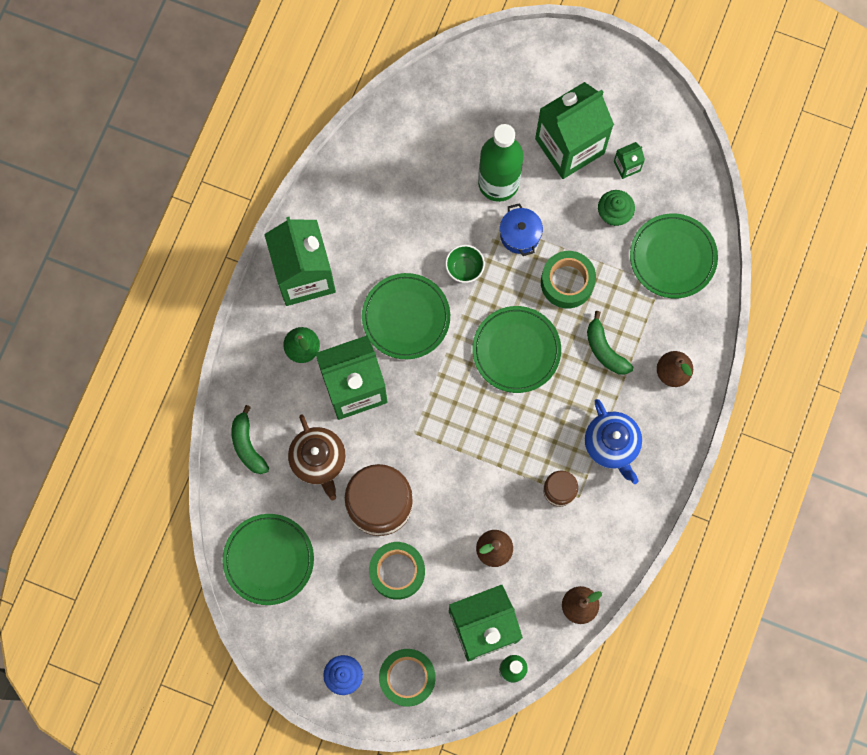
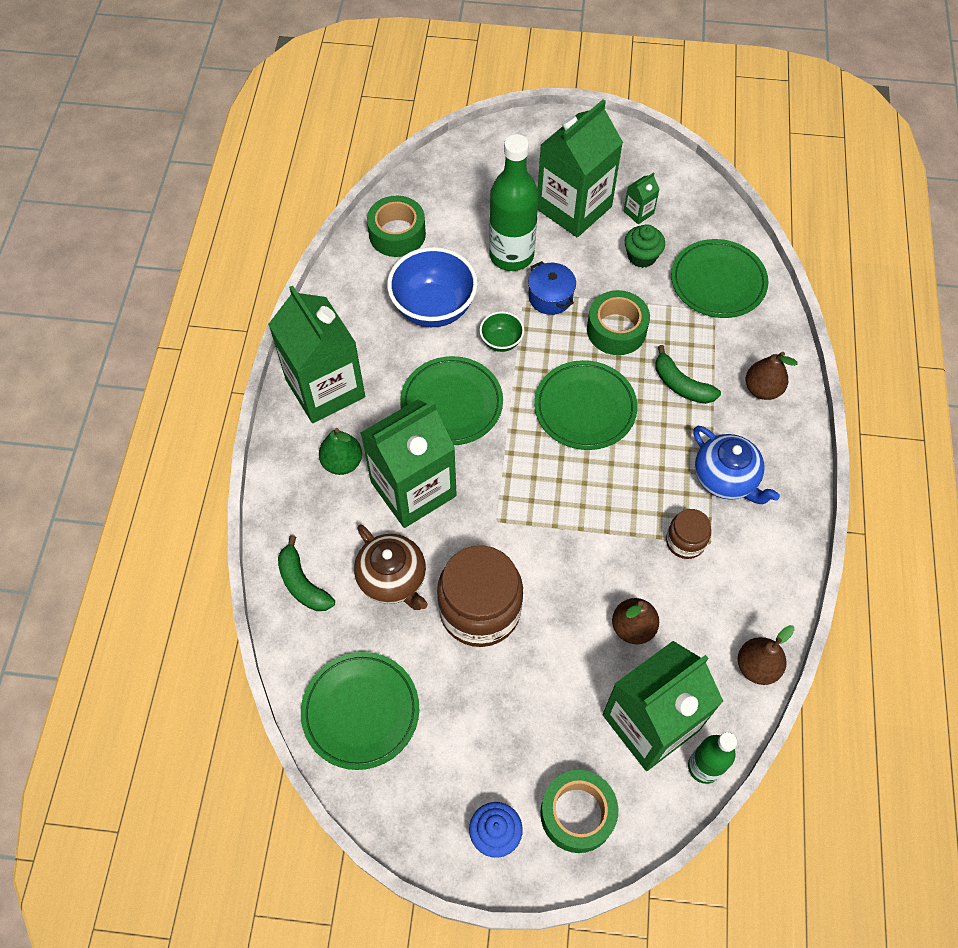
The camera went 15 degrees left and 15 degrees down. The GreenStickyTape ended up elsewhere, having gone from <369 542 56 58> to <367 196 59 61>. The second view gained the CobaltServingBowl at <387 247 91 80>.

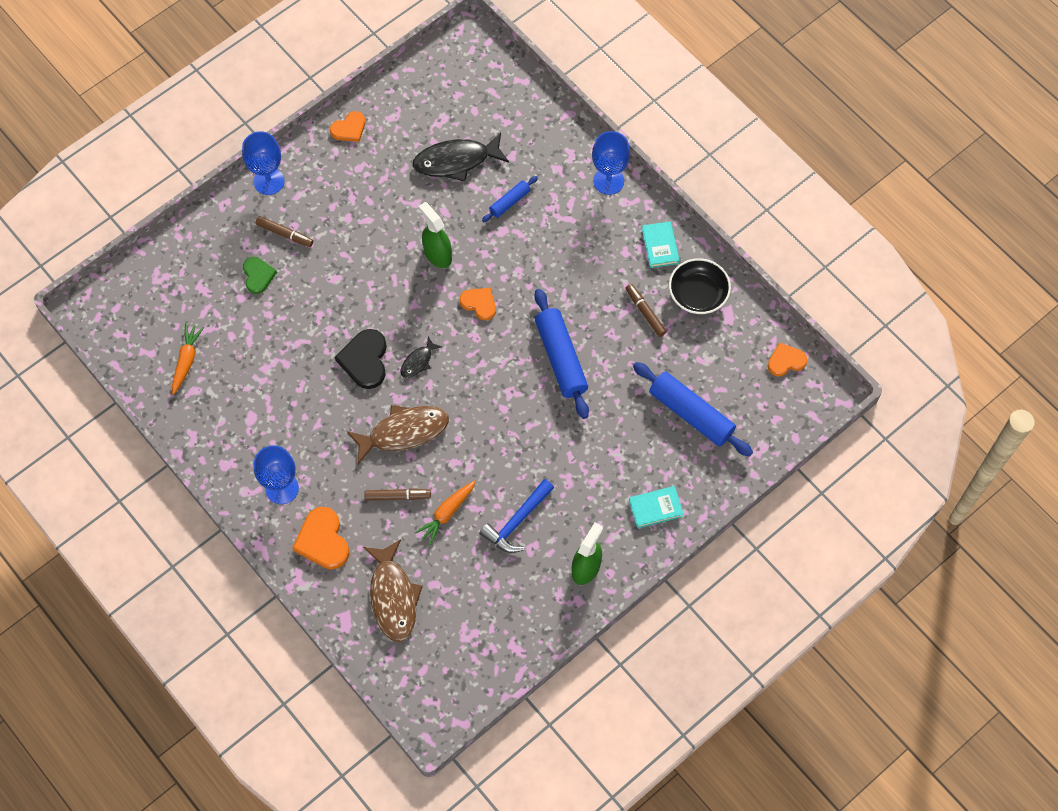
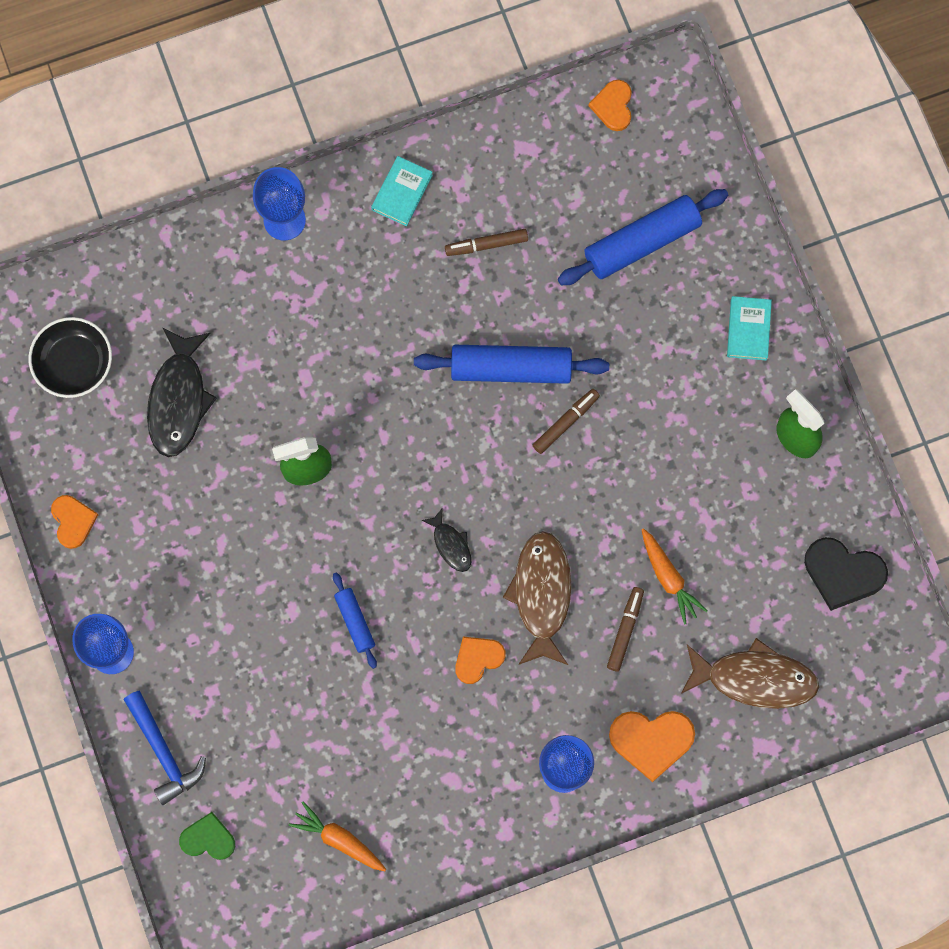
The camera went 70 degrees left and 10 degrees up. The CobaltRollingPin ended up elsewhere, having gone from <482 176 56 46> to <333 572 44 97>. The DarkBrownFeltPen ended up elsewhere, having gone from <256 216 57 31> to <533 389 67 65>. The TealBook at <642 221 38 47> ended up facing another way, 75 degrees counterclockwise from before. The GreenHeart ended up elsewhere, having gone from <243 257 34 37> to <179 812 56 48>. The EbonyServingBowl ended up elsewhere, having gone from <669 258 62 56> to <29 317 83 81>. The OrangeColouredHeart ended up elsewhere, having gone from <460 288 36 32> to <455 637 51 47>. The EbonyHeart ended up elsewhere, having gone from <335 329 52 60> to <804 537 84 74>. The CobaltCarpenter'sHammer ended up elsewhere, having gone from <479 479 75 74> to <124 691 82 114>.

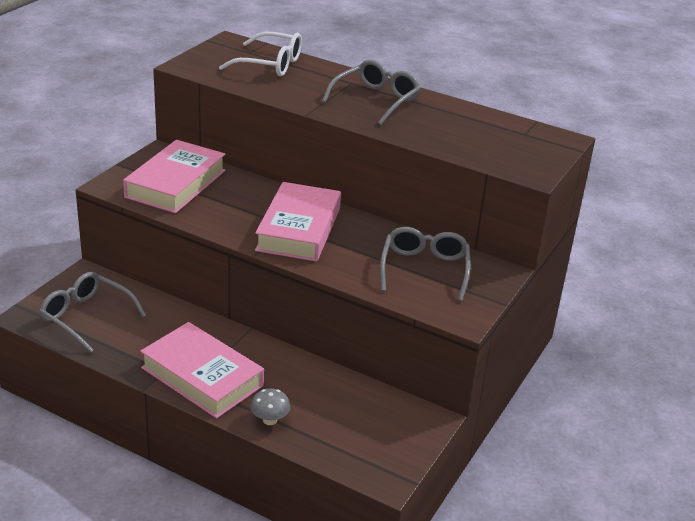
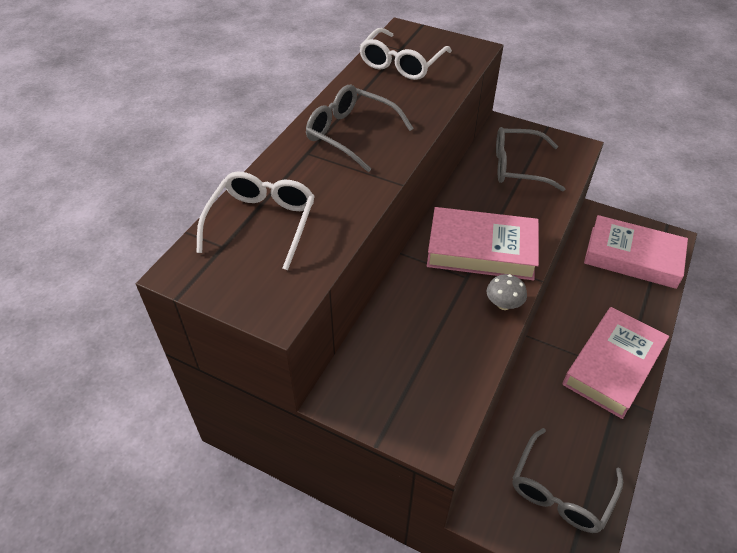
The camera went 90 degrees left and 15 degrees up. The RosyBook ended up elsewhere, having gone from <123 140 103 73> to <584 215 104 74>. The AshGreyMushroom ended up elsewhere, having gone from <250 388 40 37> to <487 274 40 36>. The second view gained the WhiteEyeglasses at <359 28 93 52>.

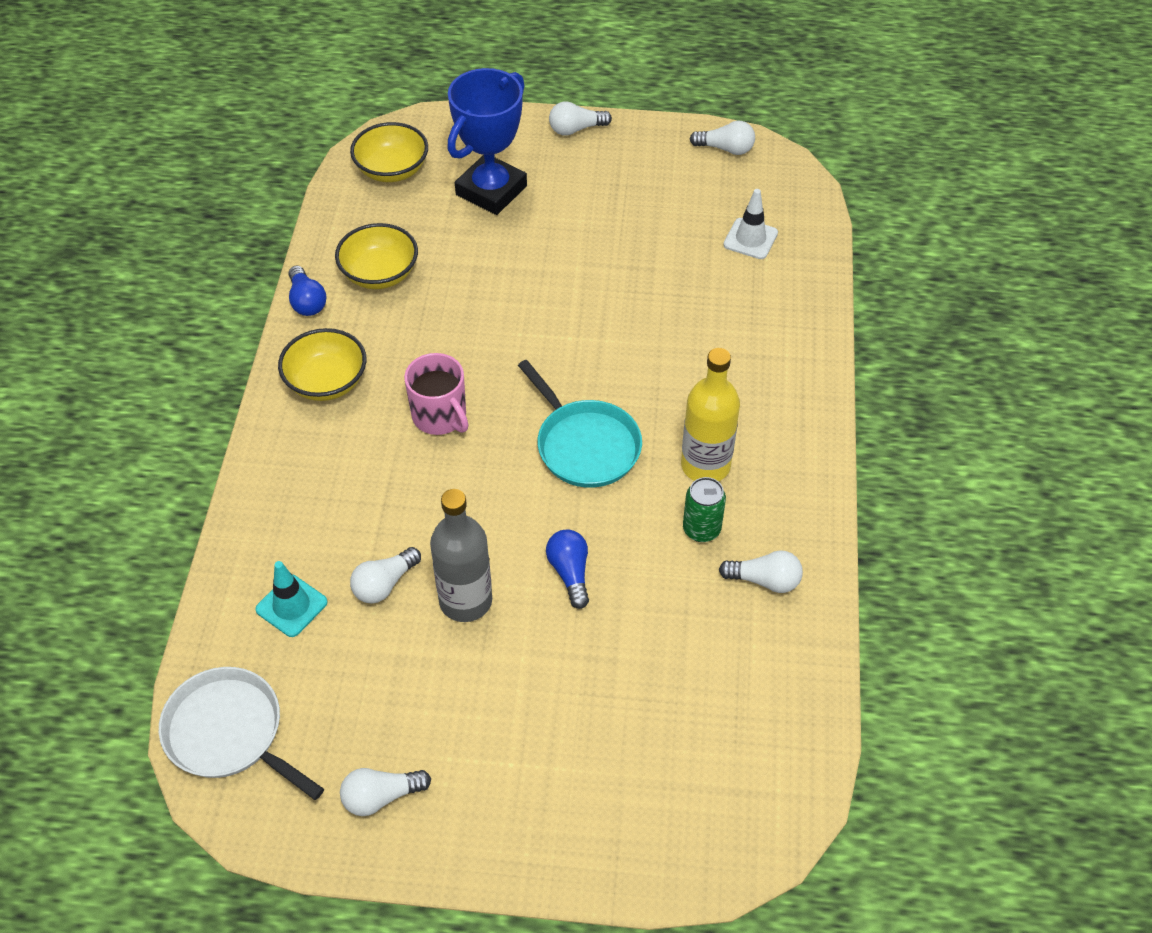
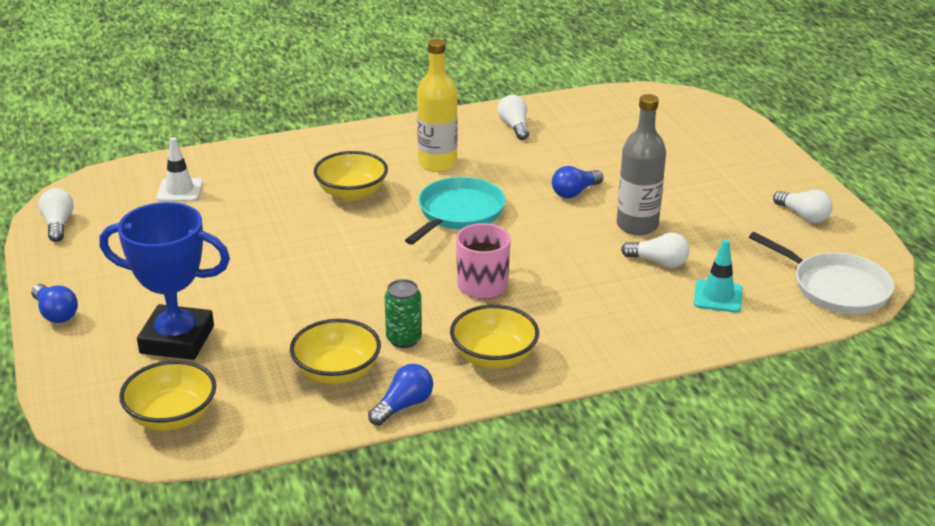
The camera went 115 degrees left and 20 degrees down. What was the WhiteBulb at <549 101 63 35> turned into the CobaltBulb at <31 284 47 39>. The GreenCan ended up elsewhere, having gone from <683 477 43 65> to <385 279 37 69>. The WhiteSkillet at <159 667 165 133> ended up facing another way, 60 degrees counterclockwise from before. The second view gained the YellowServingBowl at <314 151 74 50>.

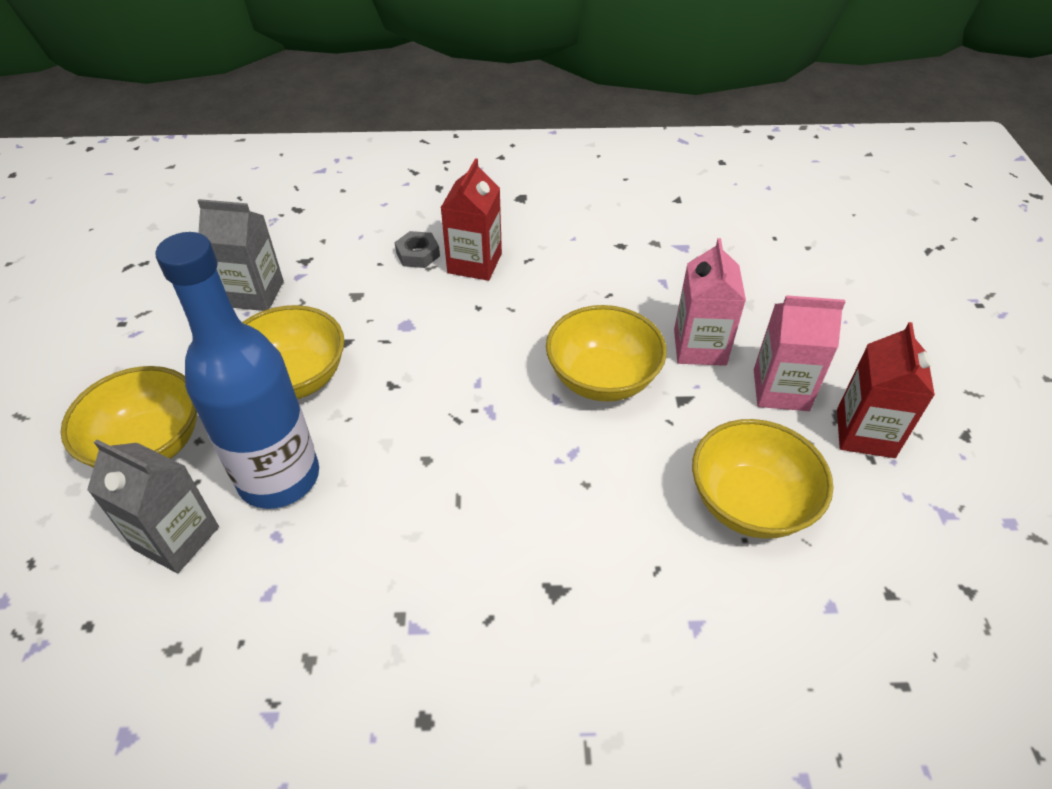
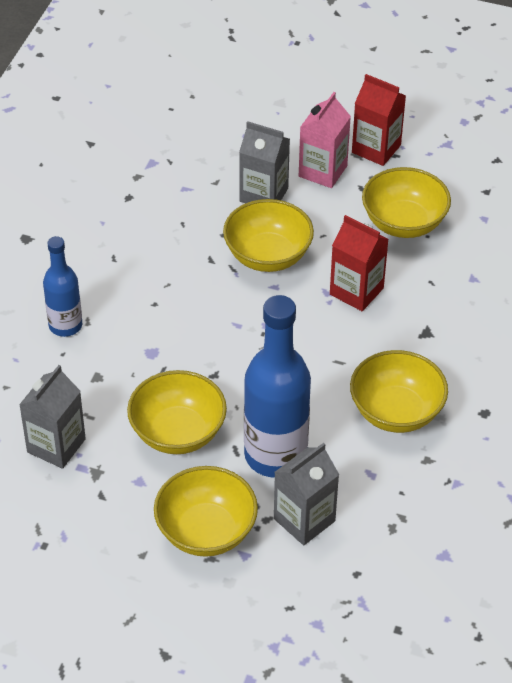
The camera went 70 degrees left and 0 degrees up. The ScarletJuiceCarton ended up elsewhere, having gone from <441 159 61 122> to <330 215 59 96>. Where the AshGreyHexagonNut stood at <395 231 45 37>, the CobaltDrinkBottle came to stand at <43 236 39 101>. What was the RosyJuiceCarton at <674 238 72 128> turned into the AshGreyJuiceCarton at <239 121 51 82>. The second view gained the YellowServingBowl at <350 350 98 83>.

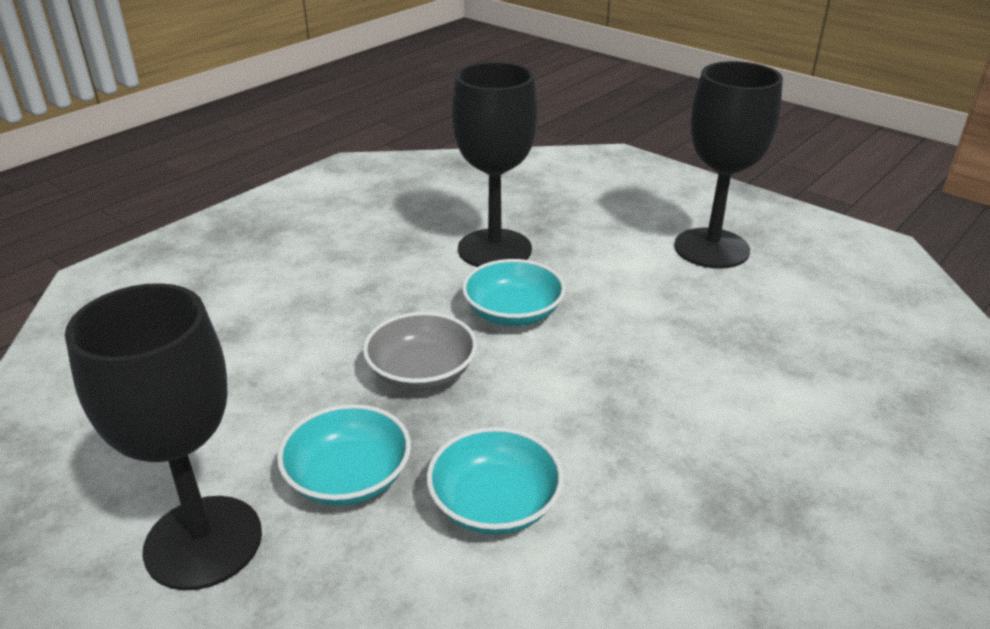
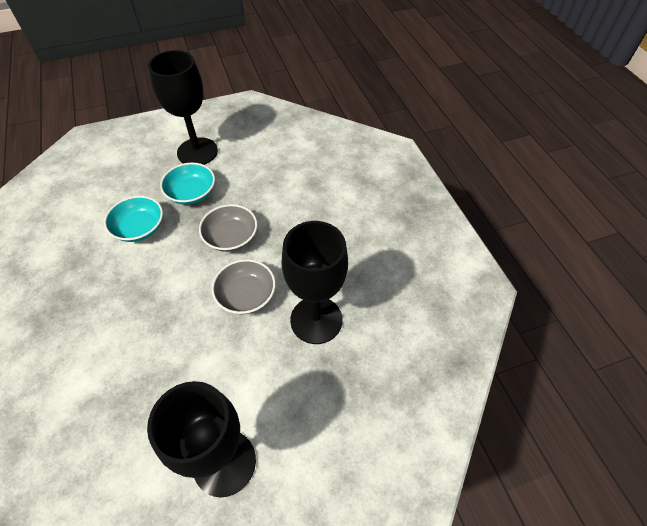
The camera went 120 degrees right and 20 degrees up. What was the TealServingBowl at <462 259 104 67> turned into the AshGreyServingBowl at <212 259 64 55>.

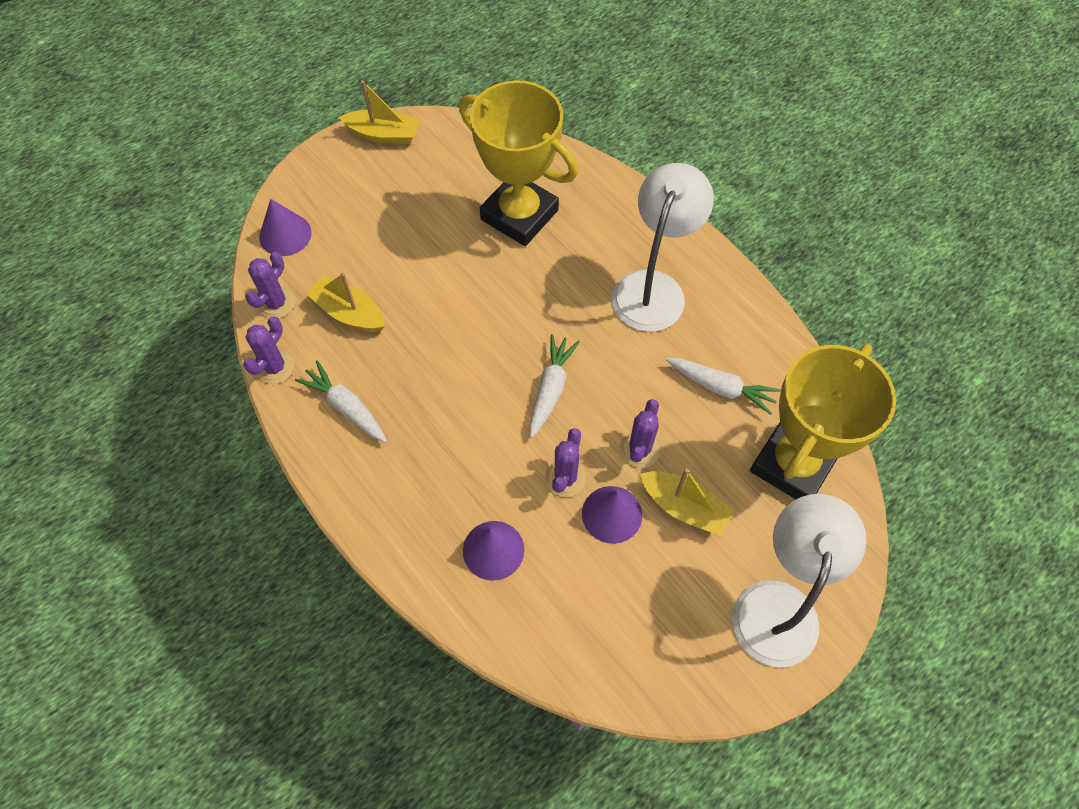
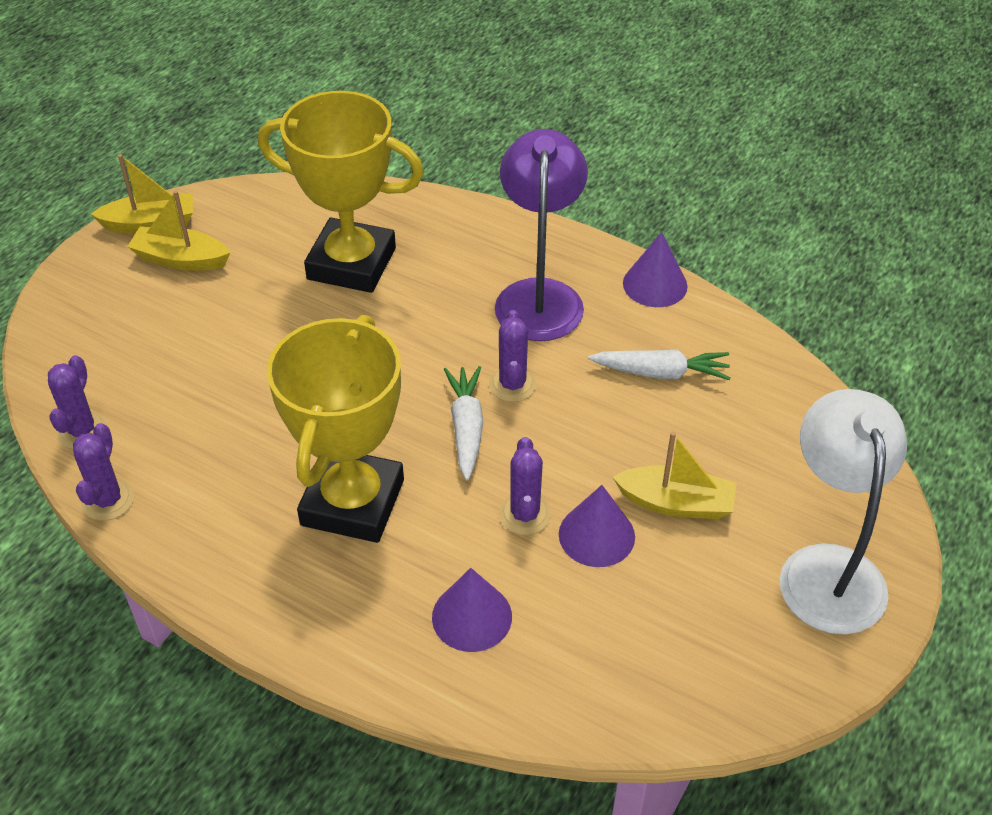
The camera went 20 degrees left and 15 degrees down. What was the WhiteLamp at <611 163 103 169> turned into the PurpleLamp at <495 129 93 212>. The PurpleConeShape ended up elsewhere, having gone from <259 199 53 57> to <623 232 65 75>. The YellowSailboat ended up elsewhere, having gone from <306 273 79 59> to <127 190 103 81>. The YellowAwardCup ended up elsewhere, having gone from <750 344 146 155> to <267 315 137 228>. The second view lost the WhiteRootVegetable at <295 360 92 82>. The PurpleCactus ended up elsewhere, having gone from <620 399 40 69> to <489 310 48 92>.

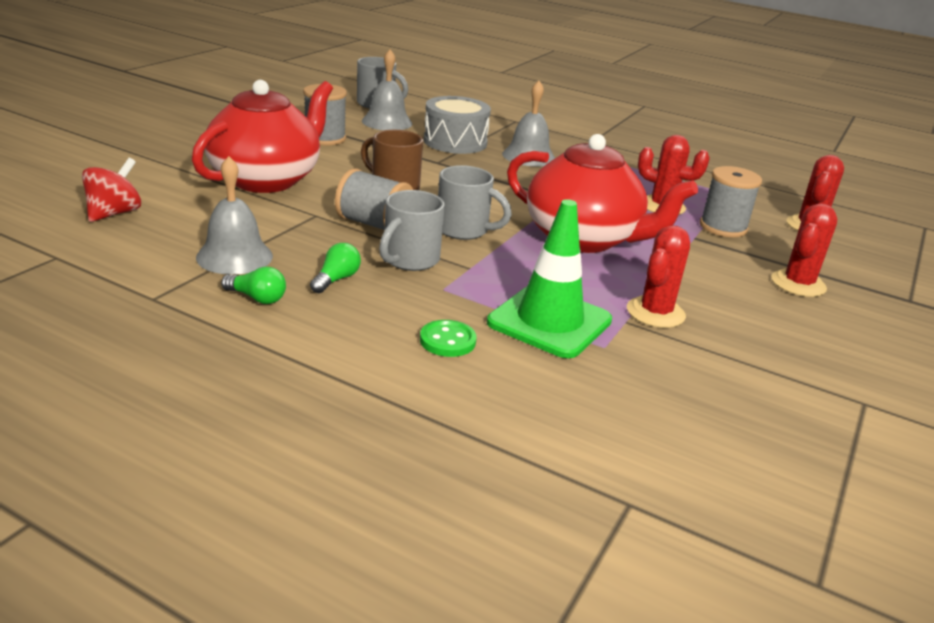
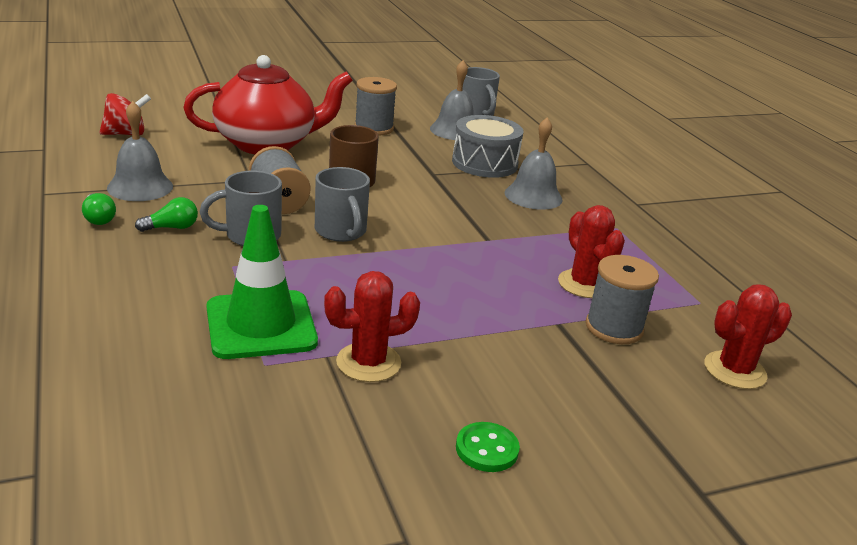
The camera went 40 degrees right and 0 degrees up. The second view lost the ScarletChinaTeapot at <507 134 191 119>. The second view lost the ScarletCactus at <771 203 66 94>. The GreenShirtButton ended up elsewhere, having gone from <420 320 57 37> to <456 422 64 50>.

